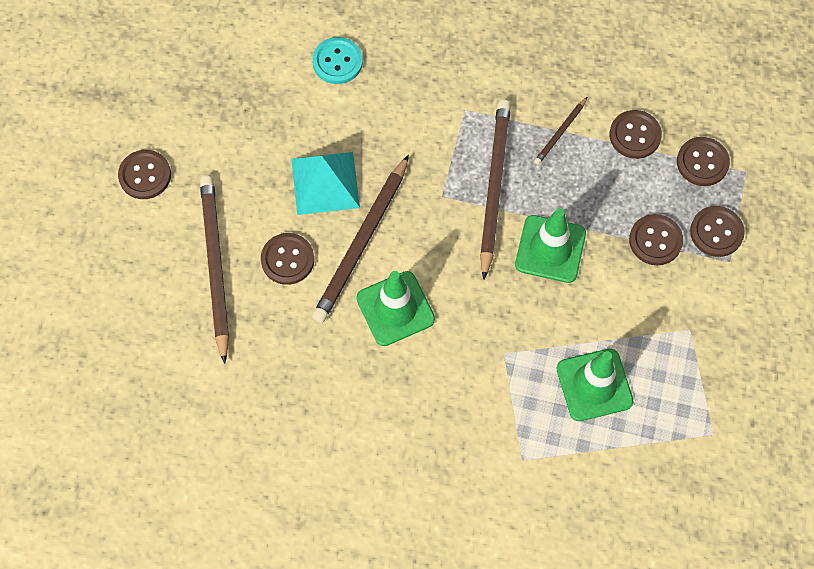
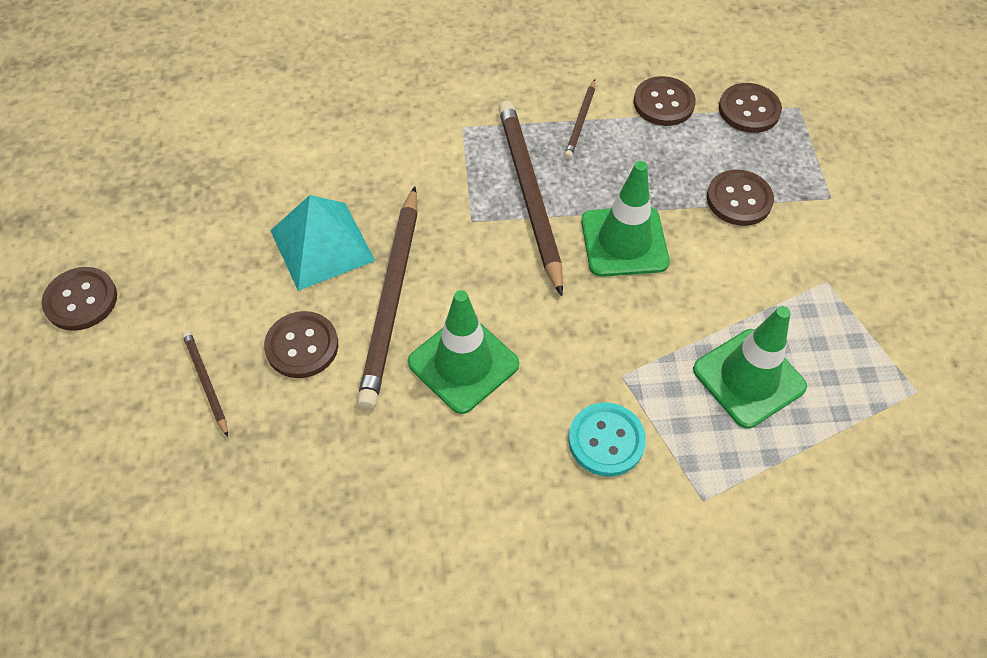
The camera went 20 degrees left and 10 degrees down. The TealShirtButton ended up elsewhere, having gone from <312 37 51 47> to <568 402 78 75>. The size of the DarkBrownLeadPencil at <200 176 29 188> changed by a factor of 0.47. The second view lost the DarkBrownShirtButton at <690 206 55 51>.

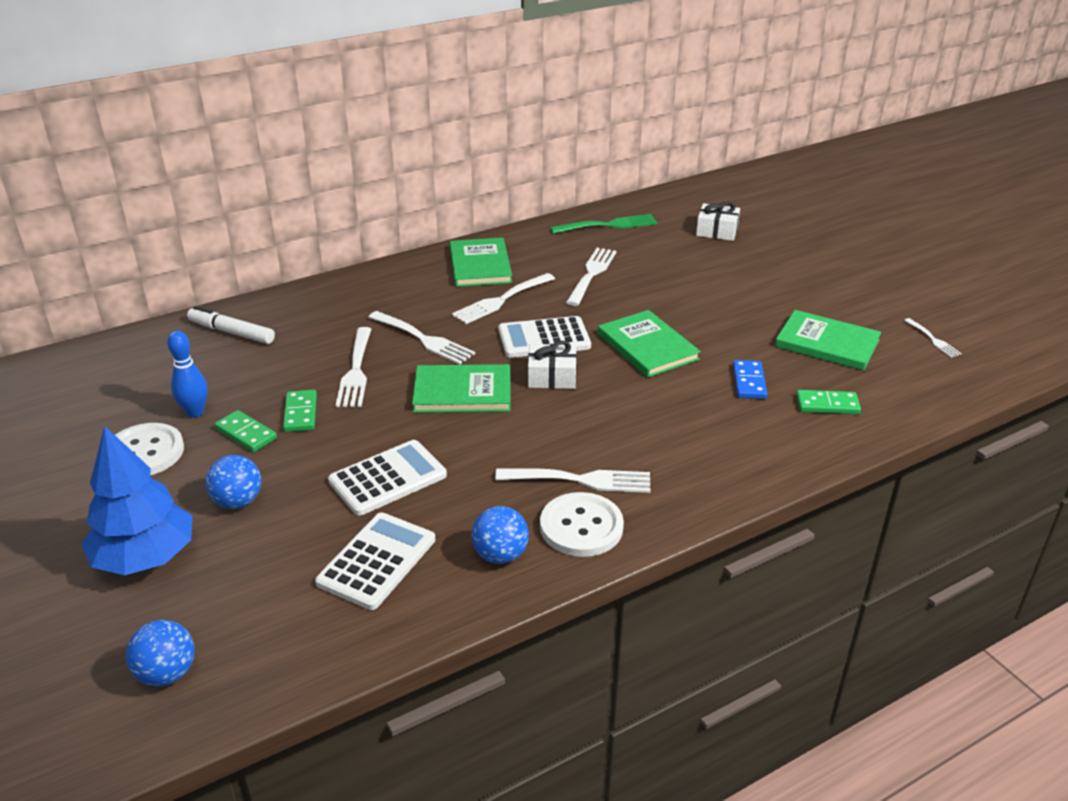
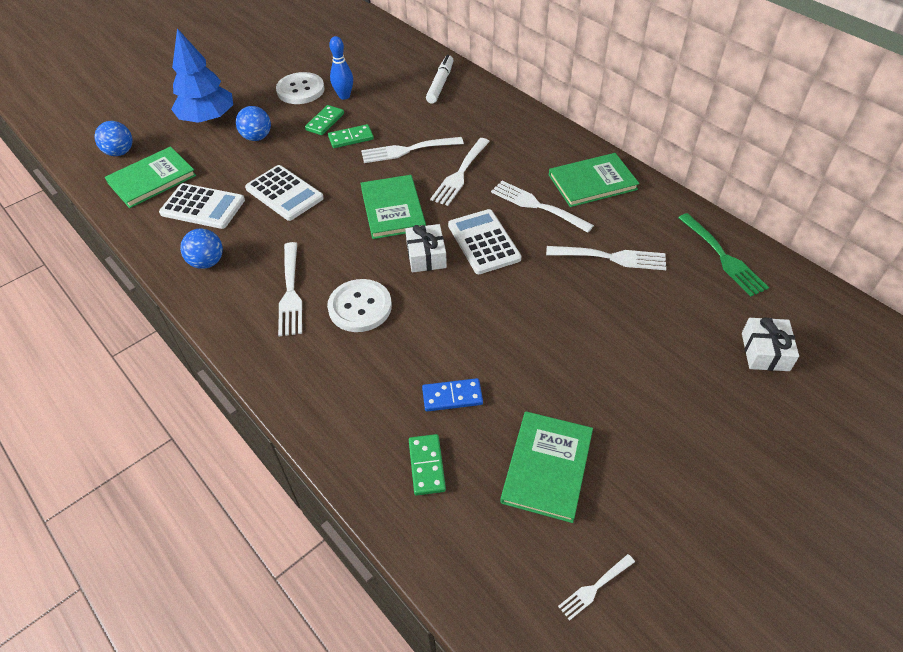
The camera went 80 degrees right and 15 degrees up. The GreenBook ended up elsewhere, having gone from <598 310 103 67> to <105 146 91 62>. The WhiteShirtButton ended up elsewhere, having gone from <540 492 84 65> to <327 279 65 53>.

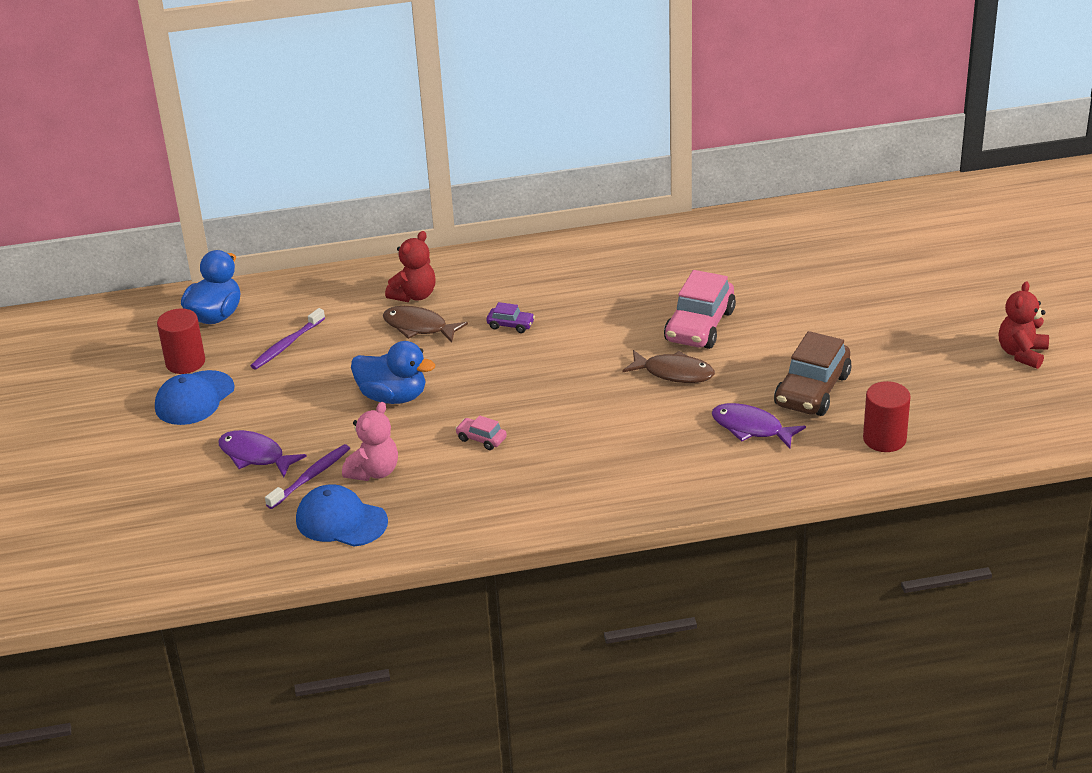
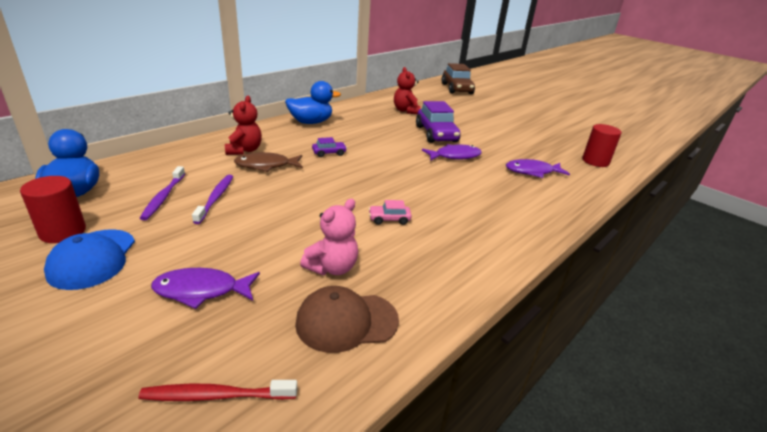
The camera went 40 degrees left and 5 degrees down. What was the RosyCar at <664 270 72 79> turned into the PurpleCar at <416 101 44 42>. The ScarletTeddyBear ended up elsewhere, having gone from <999 281 50 88> to <394 67 27 47>. The DarkBrownCar ended up elsewhere, having gone from <774 331 77 85> to <441 63 34 31>. The CobaltDuck ended up elsewhere, having gone from <351 341 84 63> to <285 81 56 43>. What was the DarkBrownToyFish at <623 350 92 33> turned into the PurpleToyFish at <422 144 60 17>. The RosyTeddyBear at <342 402 56 79> ended up facing another way, 45 degrees clockwise from before. The PurpleDentalBrush ended up elsewhere, having gone from <265 444 85 65> to <192 175 41 49>. What was the CobaltPeakedCap at <296 484 92 63> turned into the DarkBrownPeakedCap at <295 286 104 67>. The second view gained the ScarletDentalBrush at <139 380 158 21>.

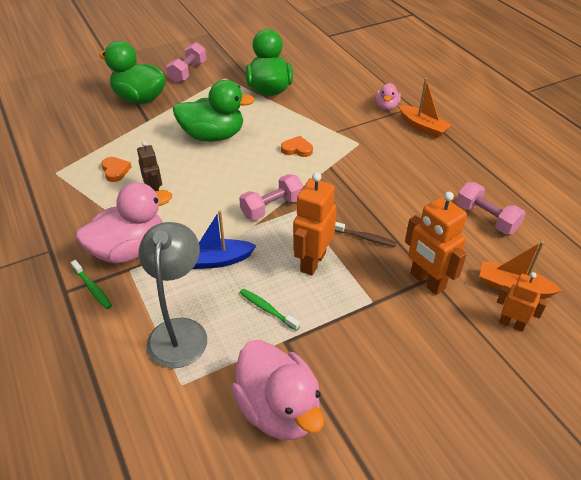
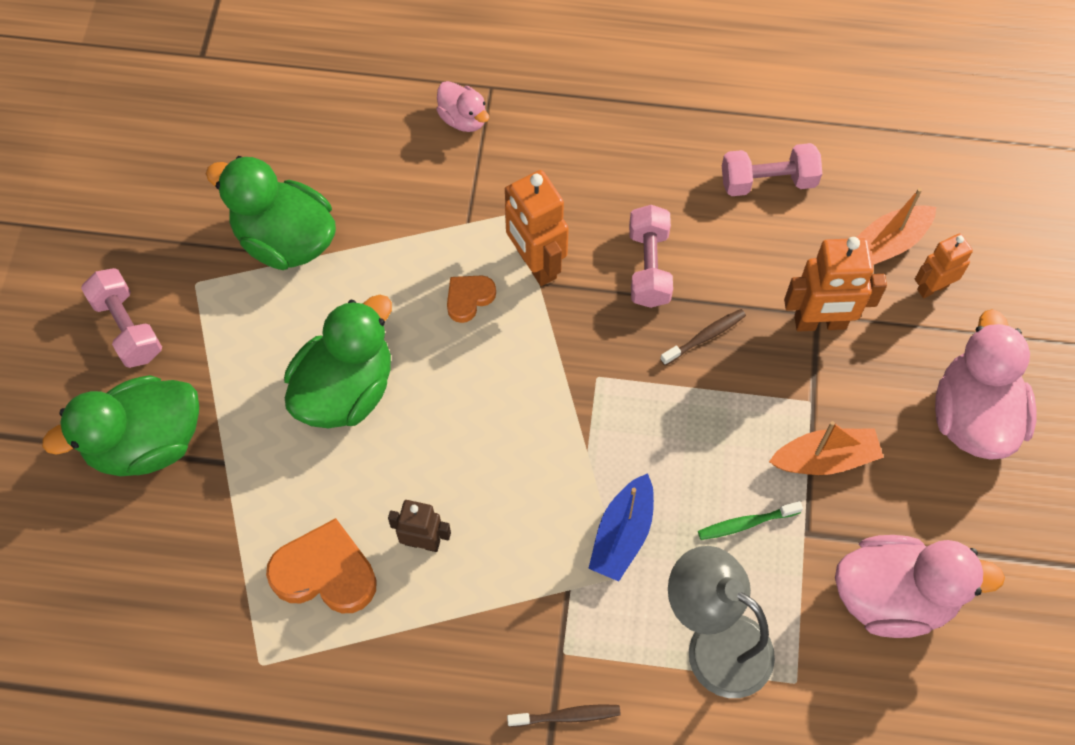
The camera went 55 degrees left and 20 degrees up. The OrangeColouredSailboat ended up elsewhere, having gone from <399 78 53 60> to <769 421 115 54>. The size of the OrangeColouredHeart at <101 157 31 25> changed by a factor of 1.78. The OrangeColouredToyRobot ended up elsewhere, having gone from <293 172 44 104> to <505 170 64 116>. The RosyHandWeight ended up elsewhere, having gone from <239 174 65 47> to <629 205 44 103>. The RosyDuck ended up elsewhere, having gone from <76 182 96 81> to <935 309 101 151>. What was the GreenDentalBrush at <71 260 41 49> turned into the DarkBrownDentalBrush at <507 704 114 23>.

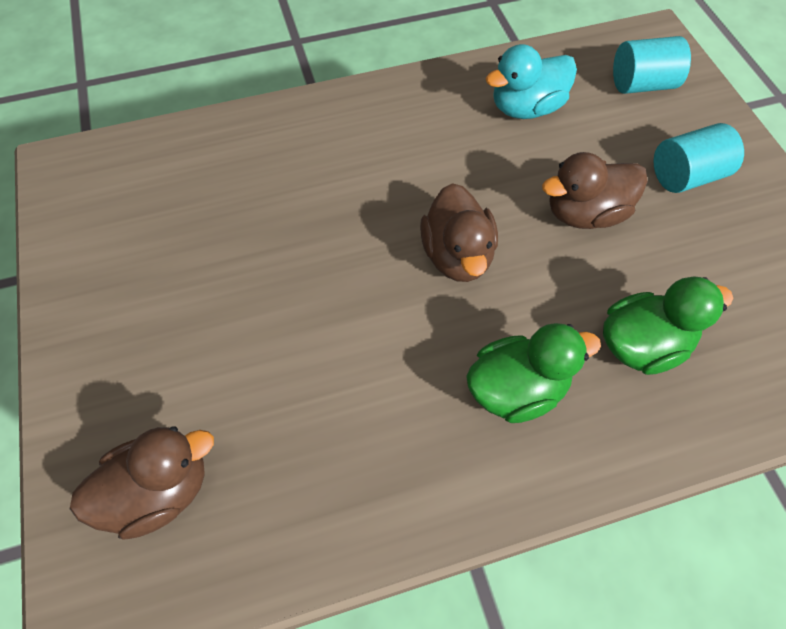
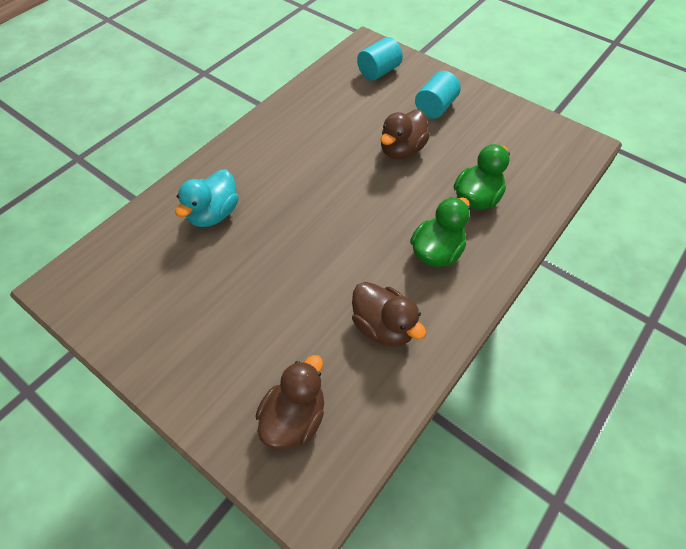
The camera went 35 degrees left and 5 degrees down. The TealDuck ended up elsewhere, having gone from <486 44 91 75> to <175 170 64 57>. The DarkBrownDuck ended up elsewhere, having gone from <420 183 78 99> to <352 282 74 65>.

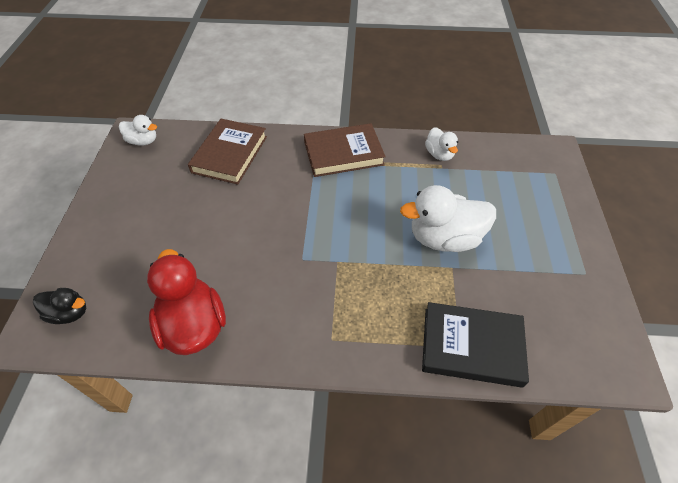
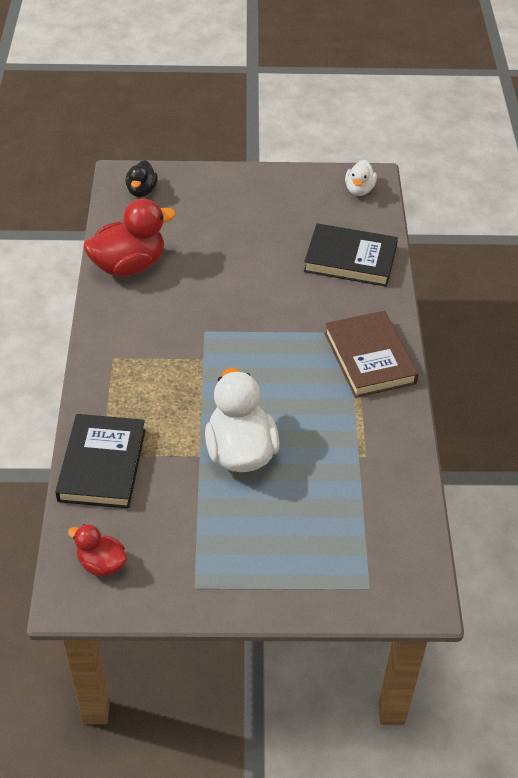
The camera went 85 degrees right and 5 degrees down. What was the DarkBrownBook at <188 119 79 65> turned into the EbonyBook at <304 223 94 64>. The second view lost the WhiteDuck at <425 127 33 34>. The second view gained the ScarletDuck at <68 524 59 53>.

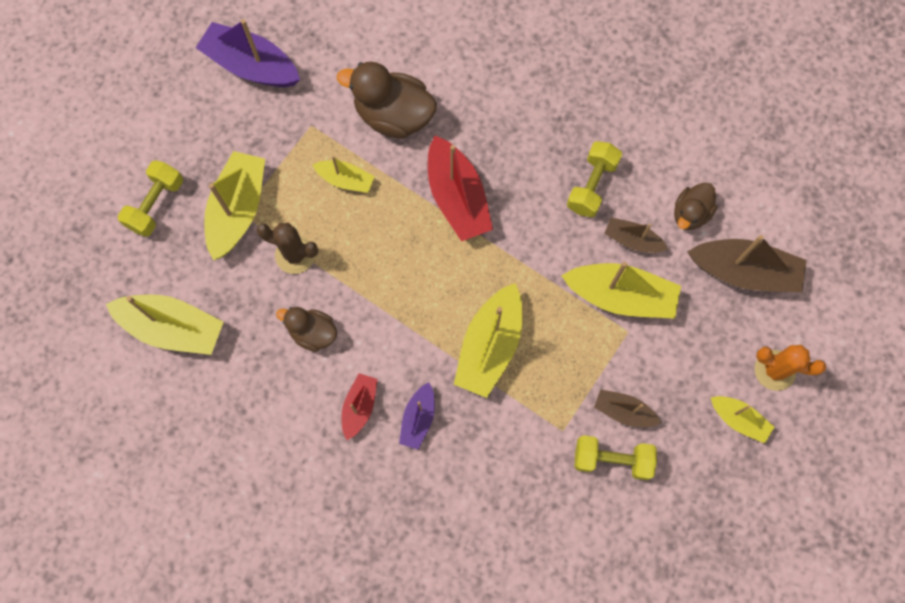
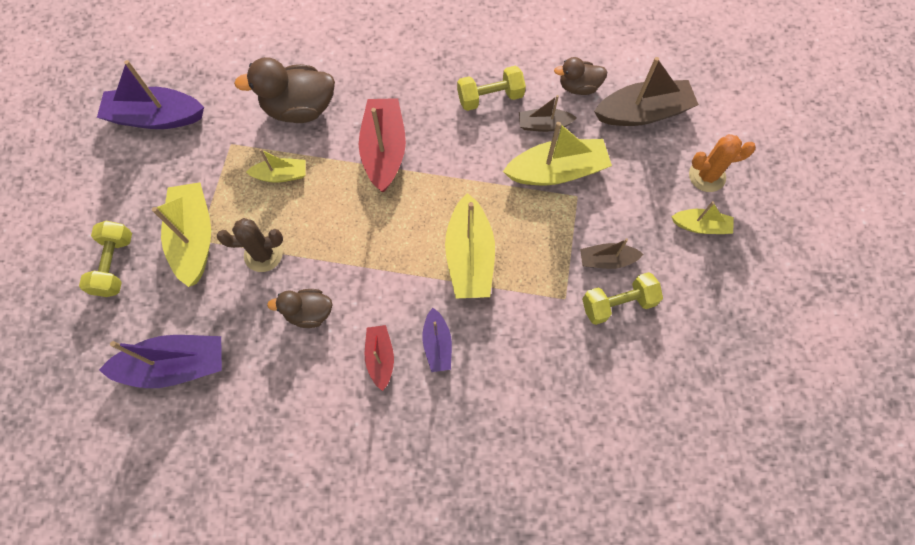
The camera went 25 degrees left and 5 degrees down. The ScarletSailboat at <428 136 65 105> ended up facing another way, 135 degrees counterclockwise from before. The YellowHandWeight at <567 141 55 76> ended up facing another way, 75 degrees clockwise from before. The DarkBrownDuck at <674 182 43 48> ended up facing another way, 75 degrees clockwise from before. What was the YellowSailboat at <106 294 118 61> turned into the PurpleSailboat at <99 335 123 53>.

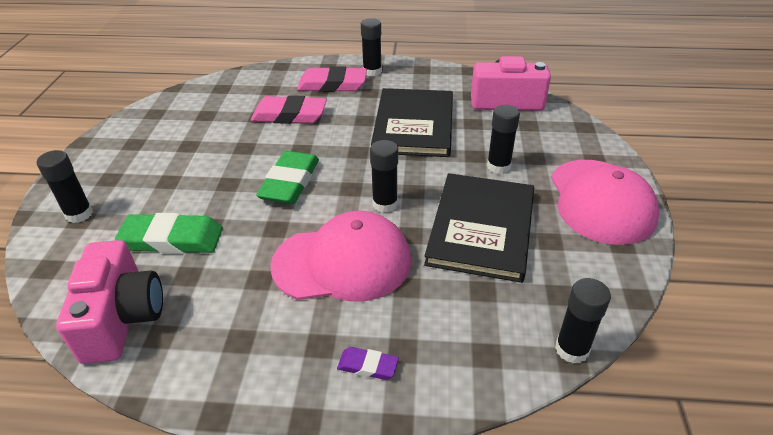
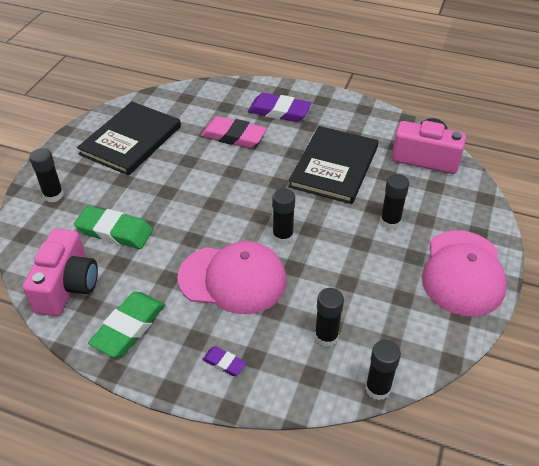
The camera went 15 degrees right and 5 degrees up. The EbonyGlueStick ended up elsewhere, having gone from <361 18 21 58> to <315 288 29 59>. What was the RosyEraser at <297 66 70 26> turned into the PurpleEraser at <248 93 64 29>. The GreenEraser ended up elsewhere, having gone from <256 151 63 53> to <88 292 77 65>. The EbonyBook ended up elsewhere, having gone from <424 173 110 110> to <77 102 104 74>.

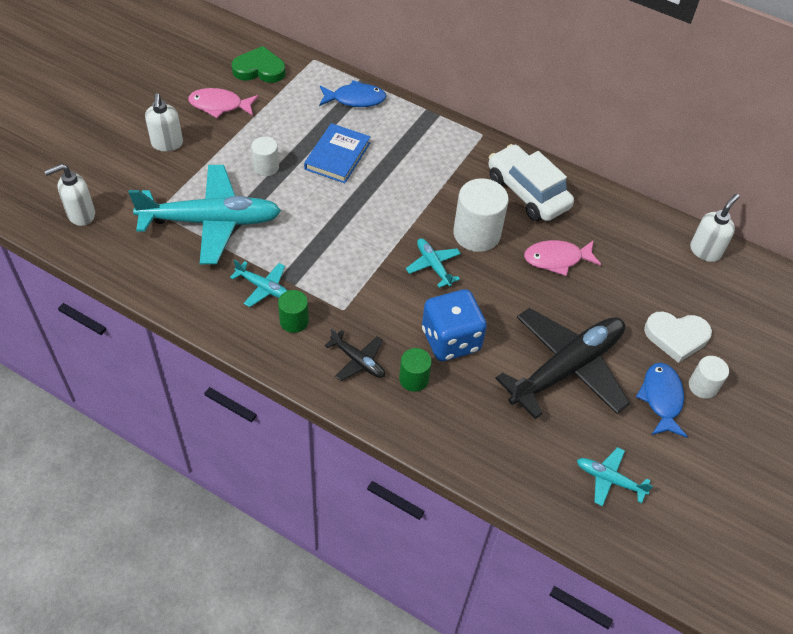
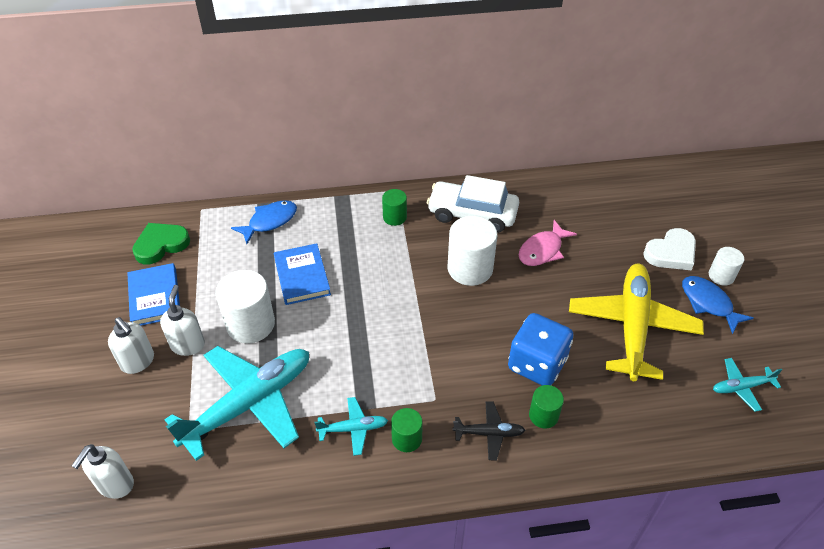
The camera went 35 degrees left and 5 degrees down. Where the RosyToyFish stood at <188 88 71 30>, the CobaltBook came to stand at <127 263 53 63>. The size of the WhiteSolidCylinder at <251 137 28 39> changed by a factor of 1.79. The WhitePumpBottle ended up elsewhere, having gone from <690 194 50 68> to <160 285 45 71>. The second view lost the TealPlane at <406 238 55 50>. What was the EbonyPlane at <495 308 135 111> turned into the YellowPlane at <569 263 135 118>. The second view gained the GreenSolidCylinder at <382 189 25 37>.

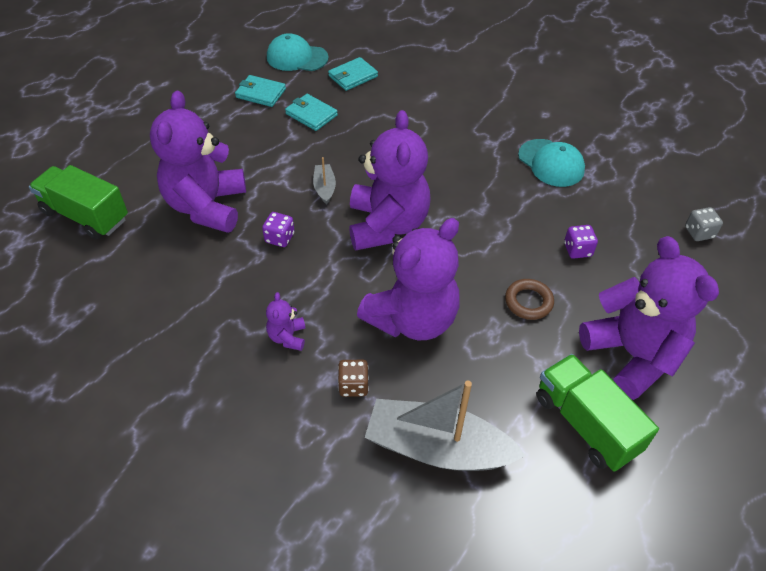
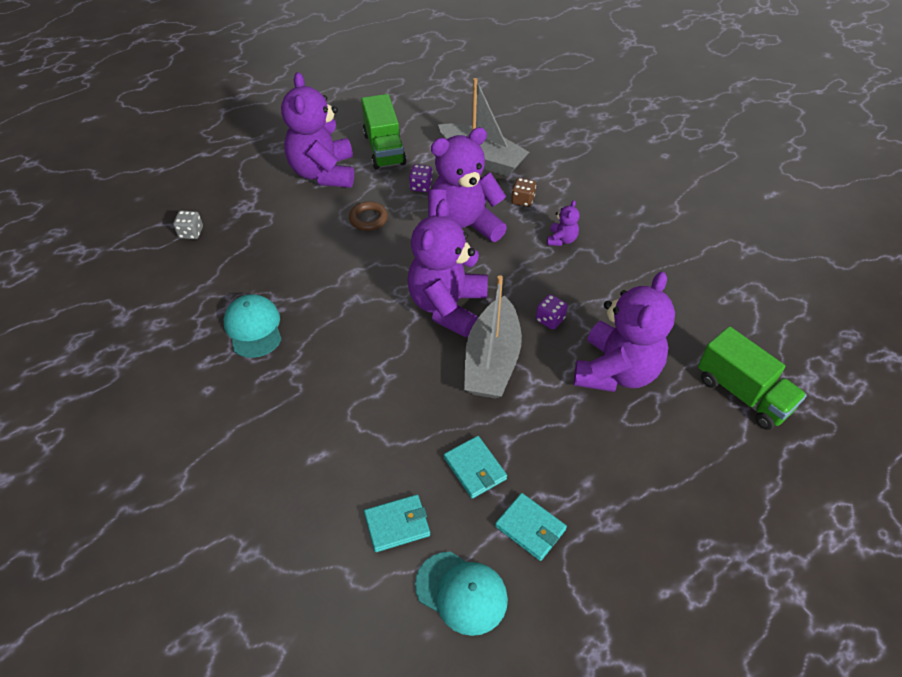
The camera went 160 degrees left and 0 degrees up. The size of the AshGreySailboat at <313 157 23 48> changed by a factor of 2.26. The PurpleDie ended up elsewhere, having gone from <564 225 34 34> to <409 164 24 28>.

